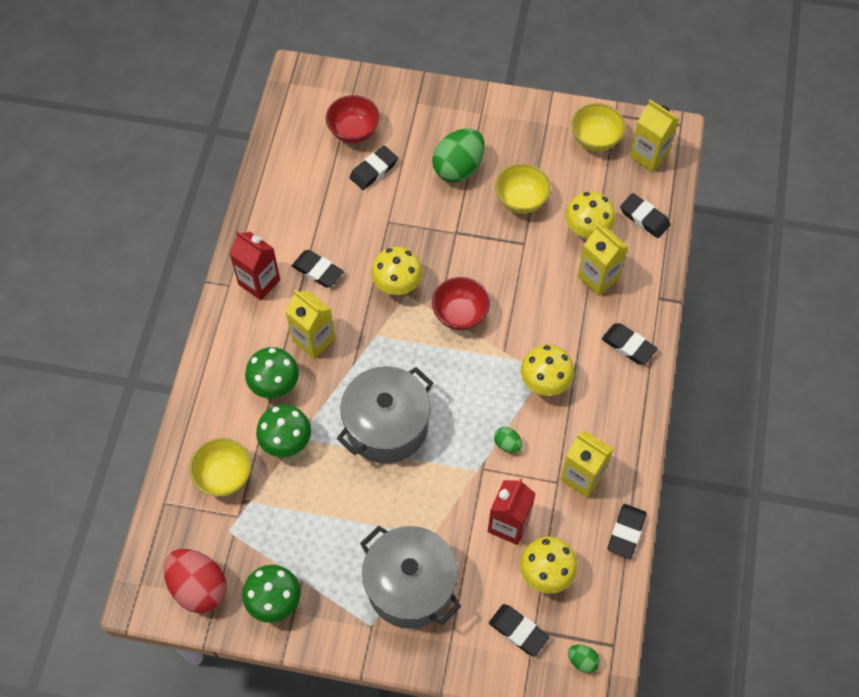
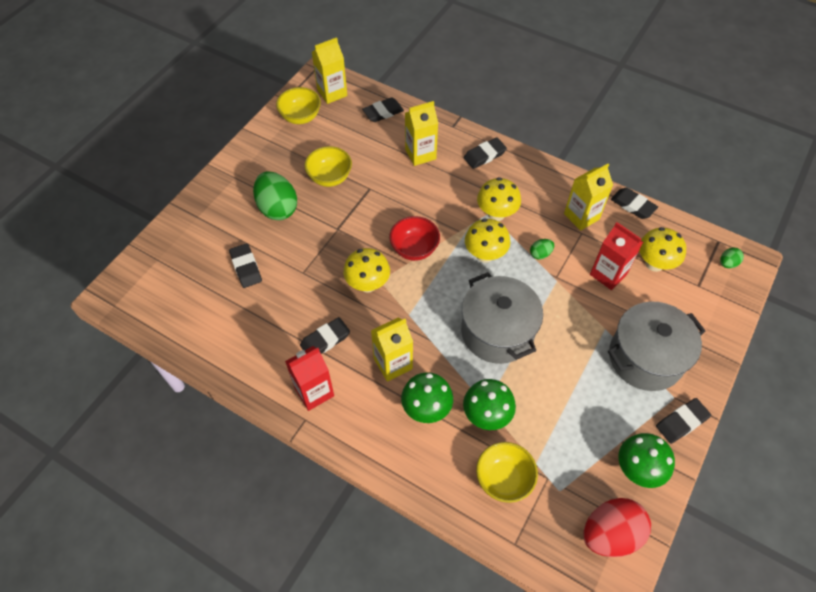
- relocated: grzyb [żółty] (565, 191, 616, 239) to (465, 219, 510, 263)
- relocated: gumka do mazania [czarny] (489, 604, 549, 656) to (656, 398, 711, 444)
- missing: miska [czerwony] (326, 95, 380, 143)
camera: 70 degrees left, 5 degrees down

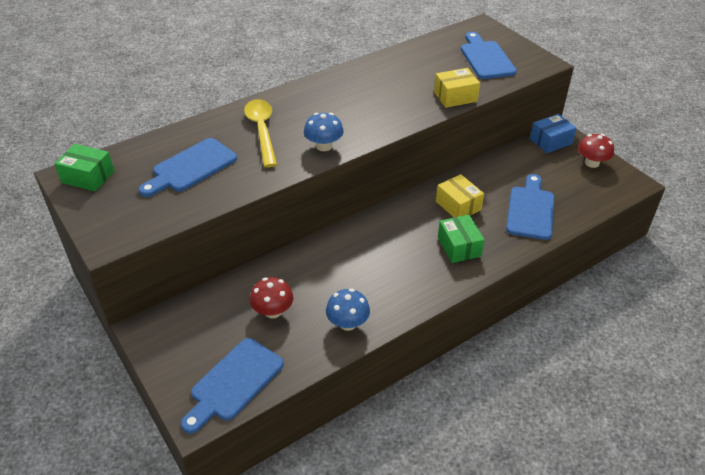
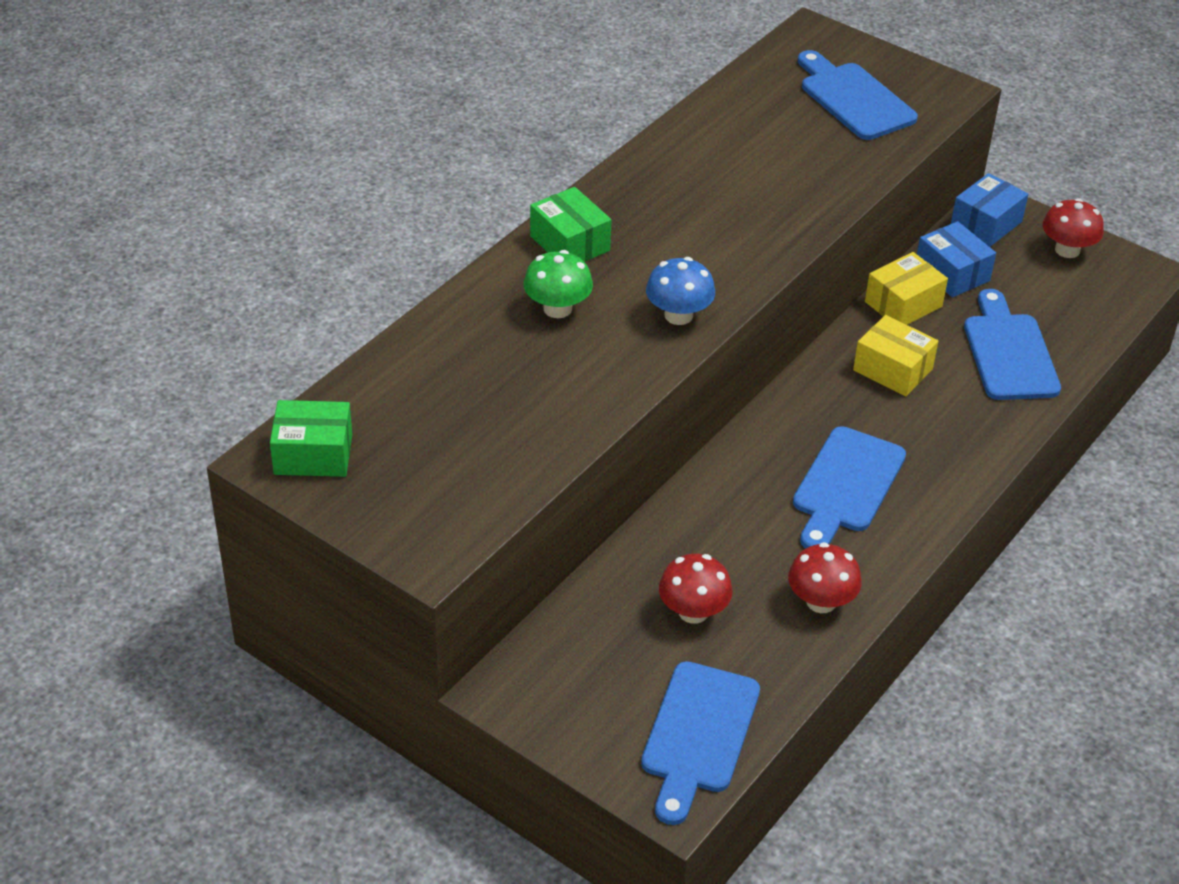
- exchanged: łyżka [żółty] (244, 99, 277, 167) to grzyb [zielony] (524, 250, 593, 318)
- relocated: pudełko [zielony] (438, 215, 485, 263) to (530, 187, 612, 262)
- colour: grzyb [niebieski] (326, 289, 370, 331) to grzyb [czerwony] (788, 542, 862, 613)
- relocated: deska do krojenia [niebieski] (139, 138, 237, 197) to (793, 426, 906, 549)
- relocated: pudełko [żółty] (434, 68, 480, 108) to (865, 252, 948, 325)
- appeared: pudełko [niebieski] (917, 221, 996, 297)
camera: 20 degrees left, 0 degrees up

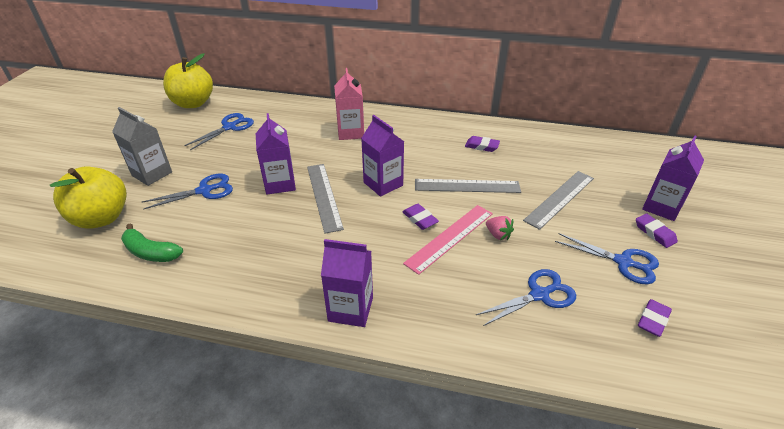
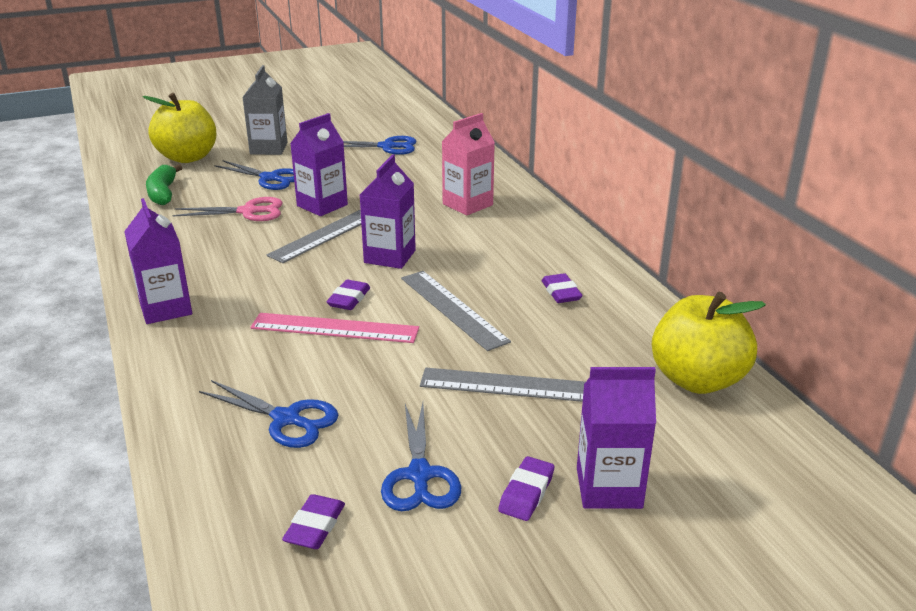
- appeared: nożyczki [różowy] (173, 197, 283, 221)
- spun: gumka do mazania [fioletowy] (638, 299, 672, 337) = (282, 494, 345, 549) 75 degrees counterclockwise
- relocated: jabłko [żółty] (163, 53, 213, 108) to (652, 292, 766, 394)
- missing: truskawka [różowy] (486, 216, 514, 240)
camera: 55 degrees right, 10 degrees down

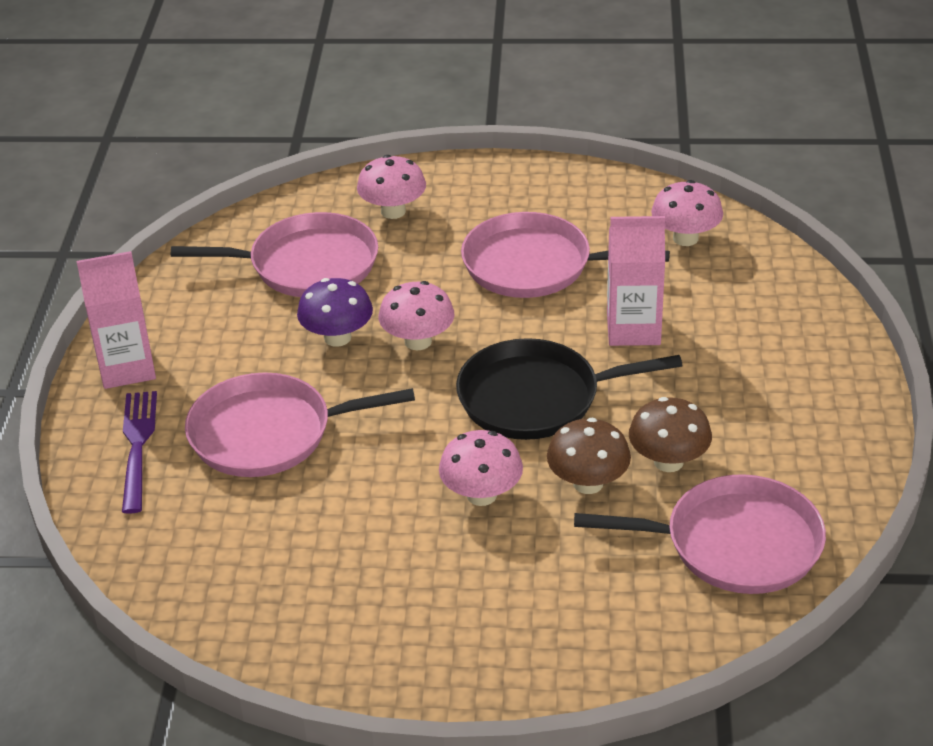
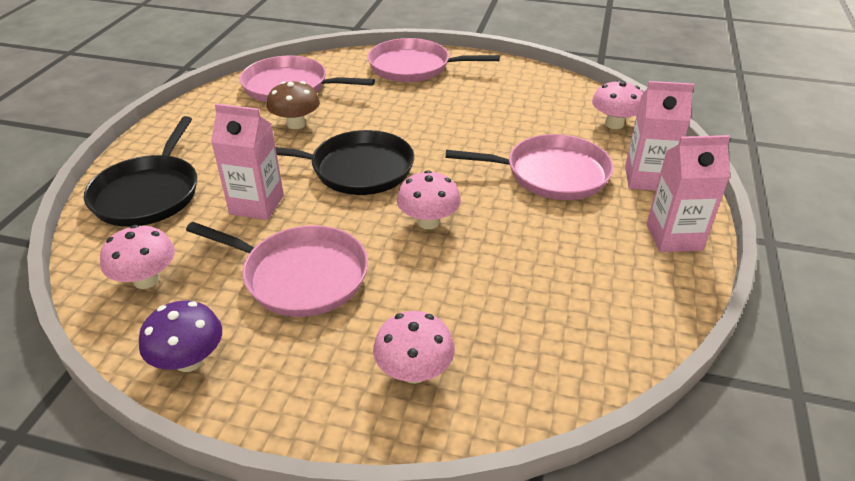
- appeared: patelnia [czarny] (84, 116, 197, 227)
- relocated: grzyb [fioletowy] (297, 278, 373, 347) to (139, 301, 222, 372)
- relocated: patelnia [różowy] (171, 212, 378, 297) to (367, 38, 500, 82)
- relocated: grzyb [różowy] (439, 430, 523, 506) to (592, 80, 643, 129)
- exchanged: widelec [fioletowy] (122, 391, 157, 514) to karton mleka [różowy] (625, 81, 694, 191)
- missing: grzyb [brązowy] (547, 418, 631, 494)
camera: 170 degrees left, 0 degrees up

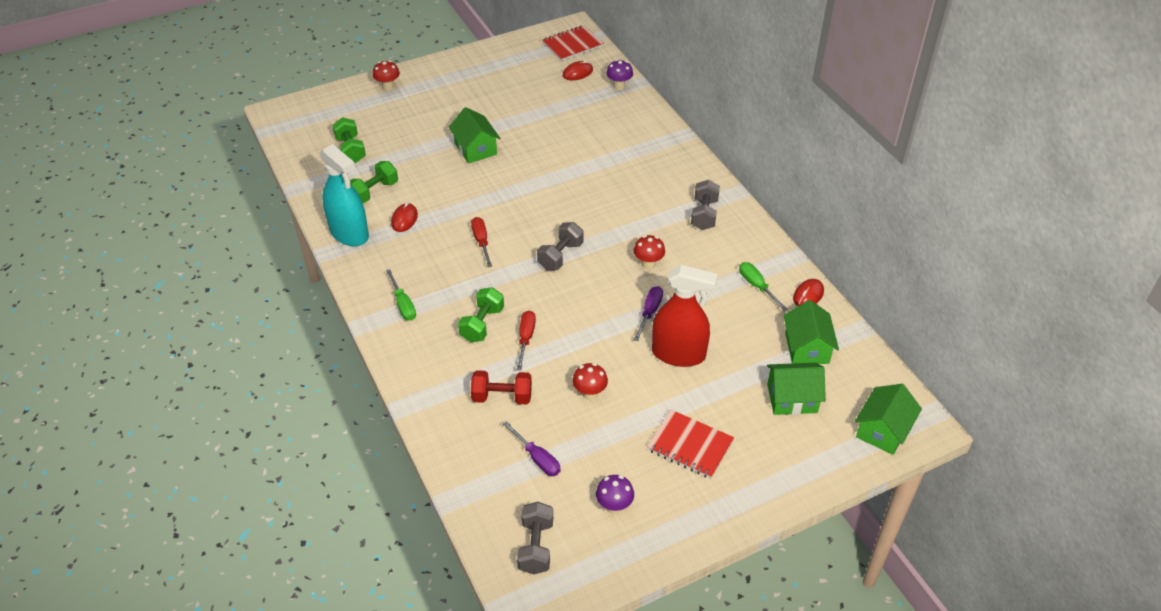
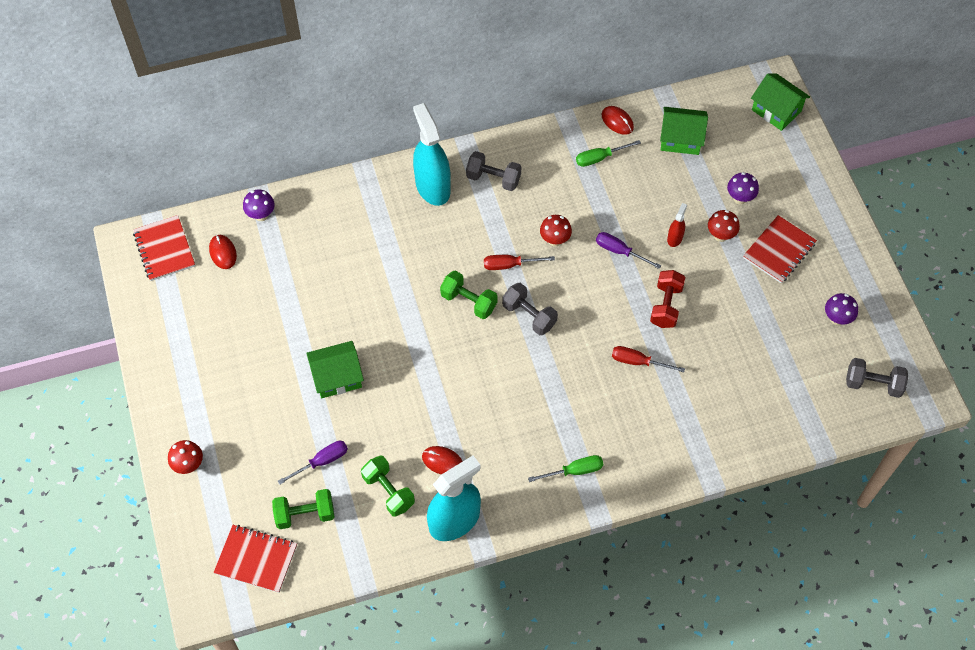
- appeared: zeszyt [czerwony] (213, 525, 297, 593)
- relocated: śrubokręt [fioletowy] (503, 421, 561, 476) to (278, 441, 348, 485)
- appeared: spryskiwacz [turkusowy] (413, 103, 451, 206)
- relocated: hantel [zielony] (458, 287, 504, 342) to (440, 271, 497, 319)
- relocated: śrubokręt [czerwony] (471, 217, 492, 267) to (484, 255, 555, 270)
- relocated: hantel [czerwony] (471, 370, 532, 404) to (650, 270, 685, 328)
- size: spryskiwacz [czerwony] (652, 265, 718, 367) = (667, 203, 687, 247) x0.44
- relocated: grzyb [czerwony] (572, 363, 608, 400) to (708, 210, 740, 242)
- appeared: grzyb [fioletowy] (727, 172, 759, 204)
- missing: domek [zielony] (767, 363, 826, 415)
camera: 80 degrees left, 15 degrees up

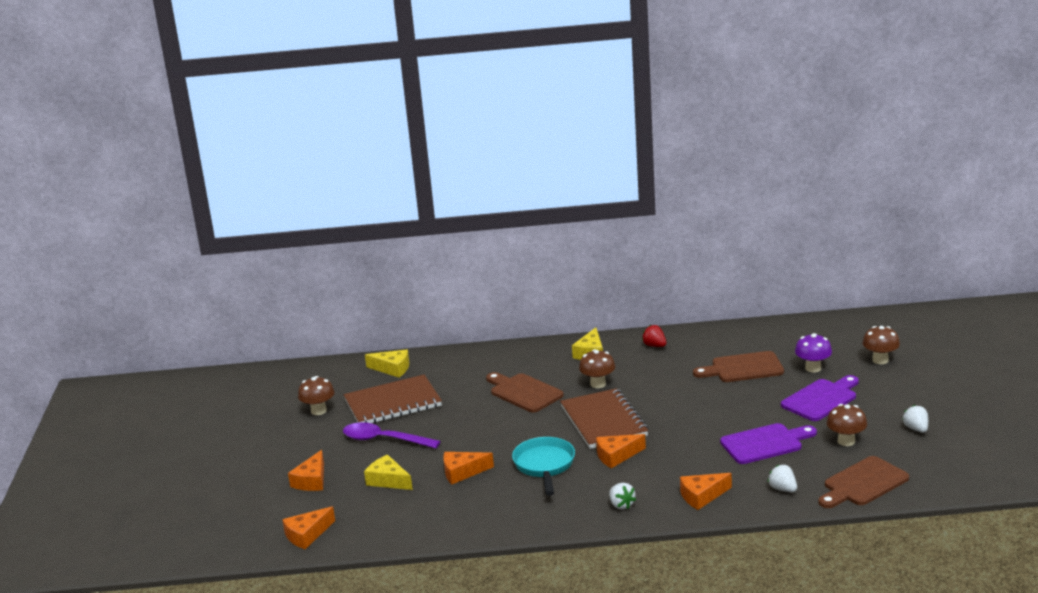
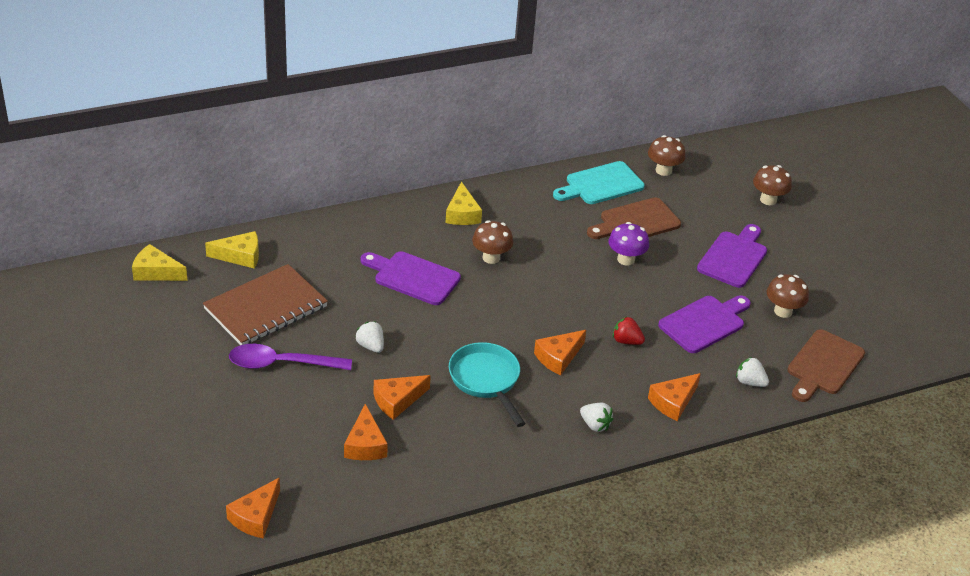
- relocated: ser [żółty] (364, 455, 413, 490) to (132, 244, 188, 281)
- relocated: ser [pomarańczowy] (288, 450, 324, 491) to (344, 404, 388, 460)
- relocated: truskawka [biały] (902, 405, 928, 433) to (355, 321, 384, 353)
- colour: deska do krojenia [brązowy] (486, 372, 564, 412) to deska do krojenia [fioletowy] (361, 251, 461, 305)
- appeared: deska do krojenia [turkusowy] (553, 161, 645, 204)
- relocated: grzyb [fioletowy] (795, 333, 832, 372) to (609, 222, 649, 266)
- relocated: truskawka [czerwony] (642, 325, 667, 347) to (613, 316, 645, 345)
- relocated: grzyb [brązowy] (298, 376, 335, 415) to (648, 135, 686, 176)
- missing: zeszyt [brązowy] (560, 388, 648, 449)
camera: 25 degrees left, 15 degrees up

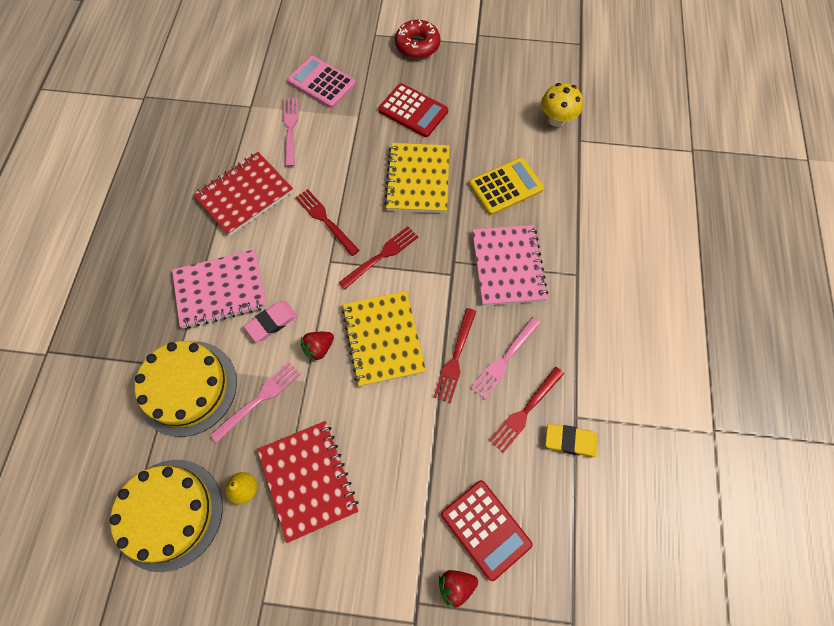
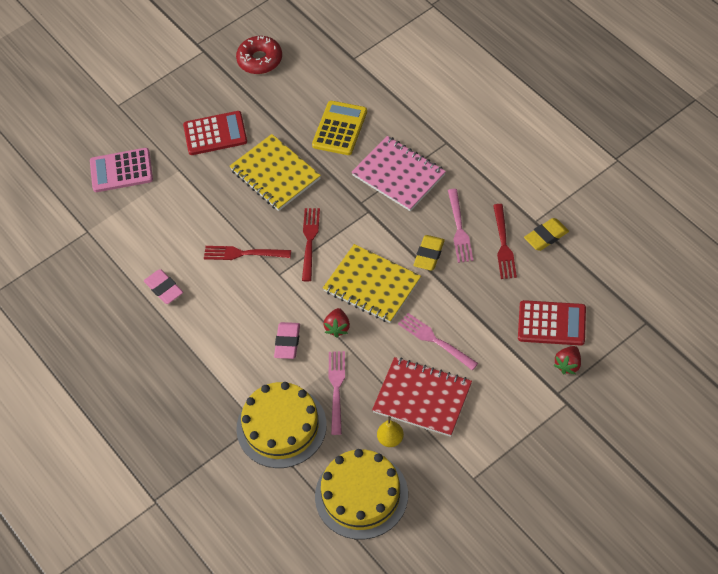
- exchanged: zeszyt [czerwony] (193, 152, 293, 236) to gumka do mazania [różowy] (144, 269, 183, 304)
- relocated: donut [czerwony] (395, 20, 441, 59) to (236, 36, 282, 74)
- relocated: widelec [różowy] (283, 98, 298, 167) to (398, 313, 478, 370)
- exchanged: widelec [czerwony] (434, 308, 476, 403) to gumka do mazania [żółty] (413, 235, 445, 271)
- missing: zeszyt [różowy] (172, 249, 267, 329)
- missing: grzyb [żółty] (541, 83, 583, 127)
camera: 40 degrees left, 10 degrees down

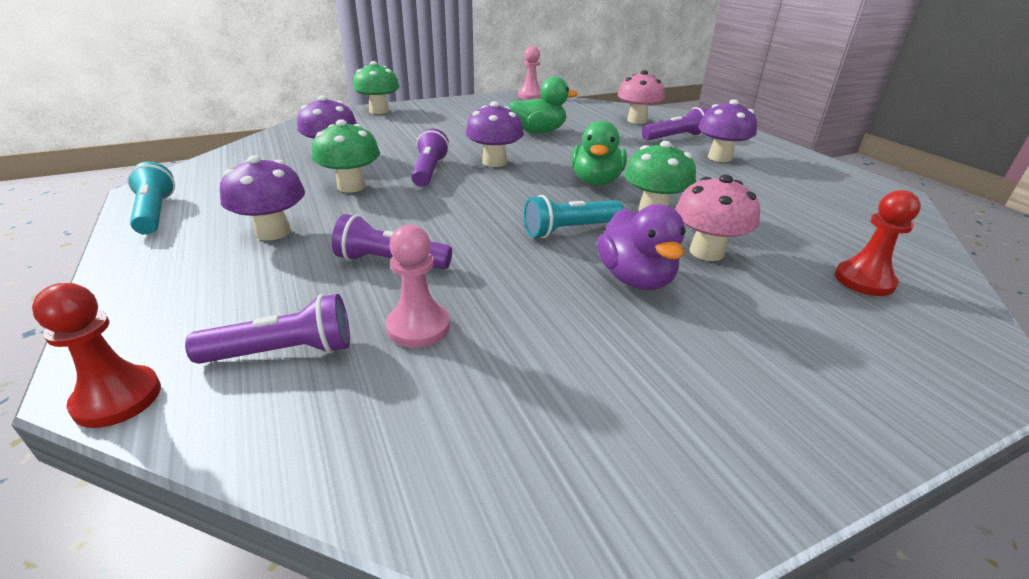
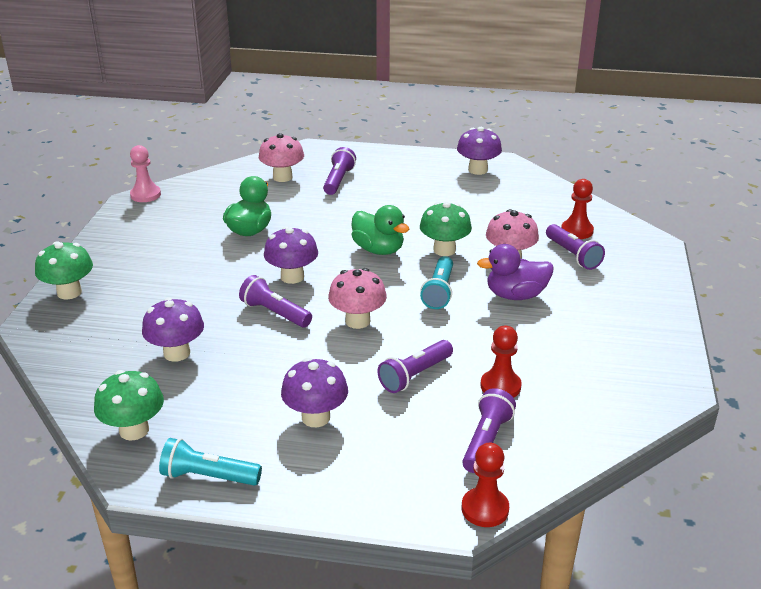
- relocated: grzyb [zielony] (312, 119, 380, 193) to (94, 370, 164, 441)
- appeared: grzyb [różowy] (328, 268, 387, 329)
- relocated: grzyb [fioletowy] (698, 99, 757, 162) to (457, 127, 502, 175)
- spun: kaczka [fioletowy] (597, 204, 686, 290) = (477, 244, 553, 300) 150 degrees clockwise
- colour: pionek [różowy] (386, 225, 450, 348) to pionek [czerwony] (480, 325, 522, 398)
- appeared: latarka [fioletowy] (546, 224, 605, 270)
camera: 55 degrees left, 0 degrees up

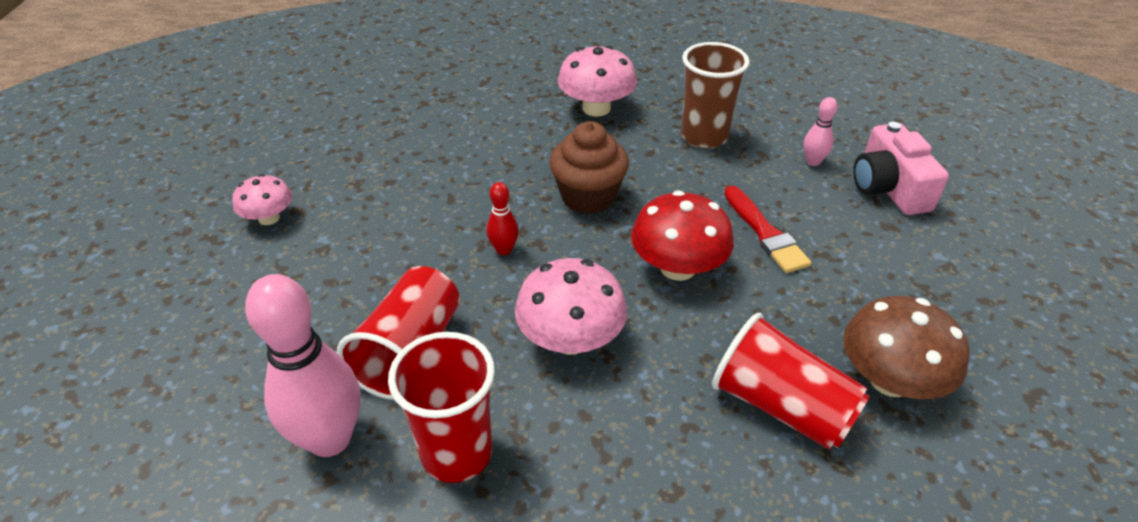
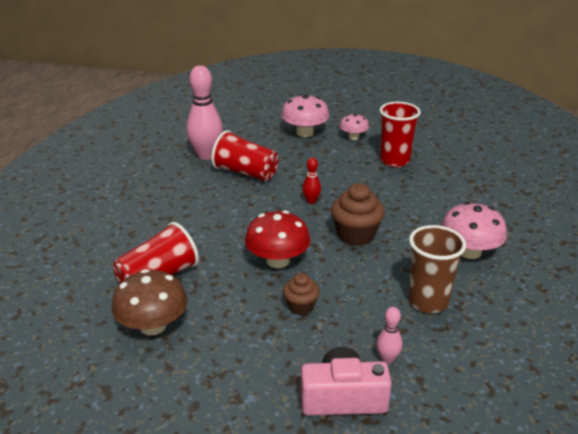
- relocated: grzyb [różowy] (515, 258, 627, 355) to (281, 94, 330, 137)
- exchanged: pędzel [czerwony] (724, 186, 811, 273) to muffinka [brązowy] (283, 273, 320, 315)
- relocated: szklanka [czerwony] (388, 332, 495, 483) to (379, 102, 421, 167)
camera: 100 degrees right, 10 degrees down

